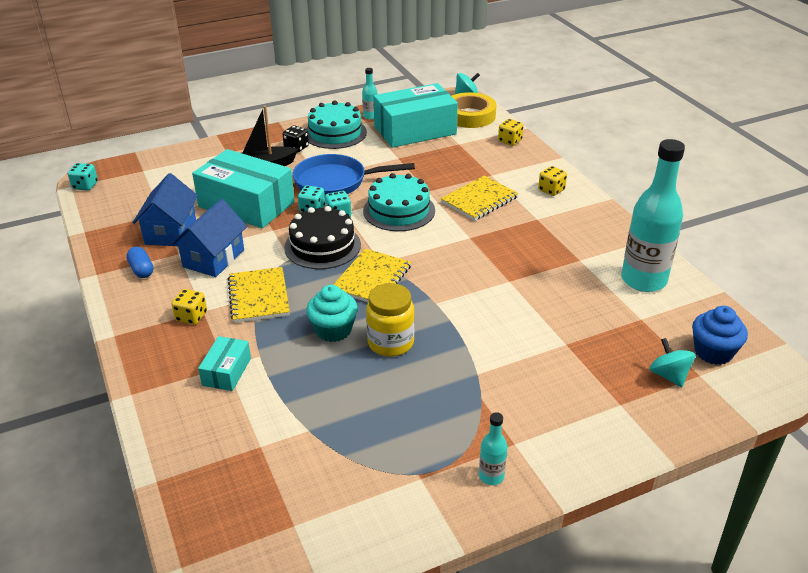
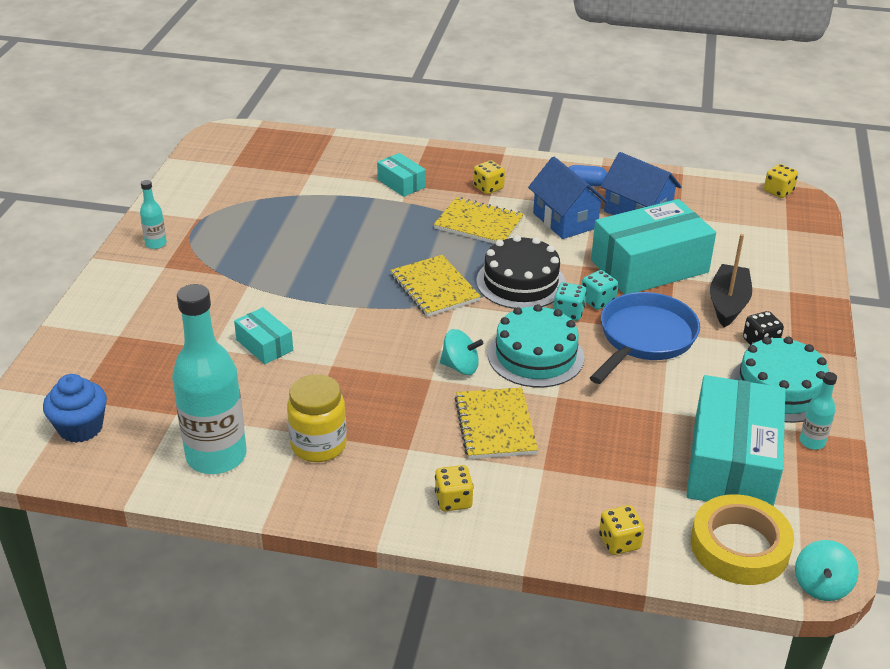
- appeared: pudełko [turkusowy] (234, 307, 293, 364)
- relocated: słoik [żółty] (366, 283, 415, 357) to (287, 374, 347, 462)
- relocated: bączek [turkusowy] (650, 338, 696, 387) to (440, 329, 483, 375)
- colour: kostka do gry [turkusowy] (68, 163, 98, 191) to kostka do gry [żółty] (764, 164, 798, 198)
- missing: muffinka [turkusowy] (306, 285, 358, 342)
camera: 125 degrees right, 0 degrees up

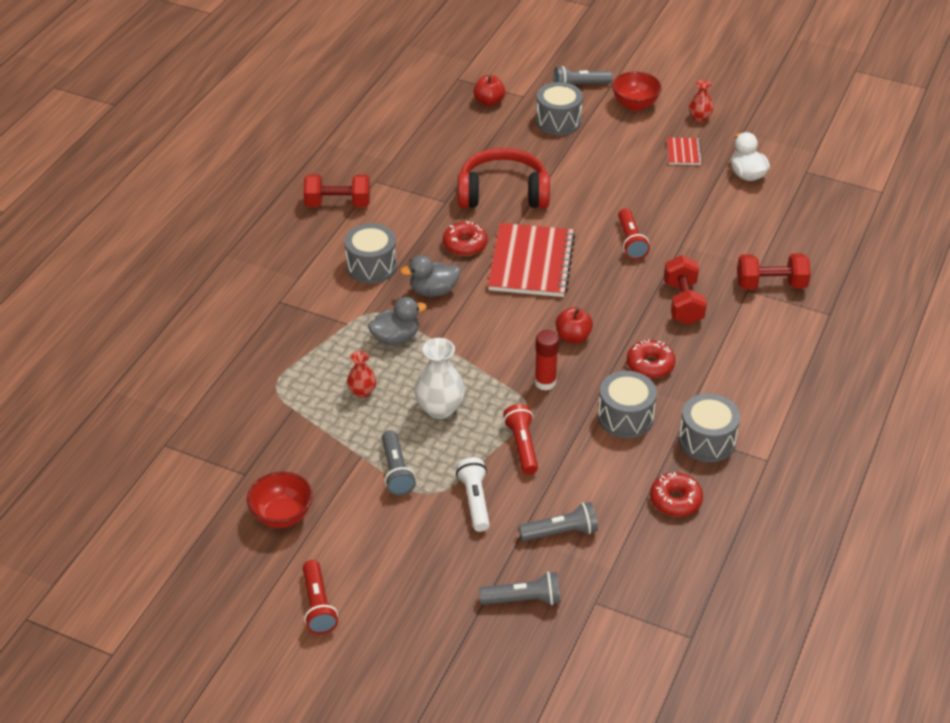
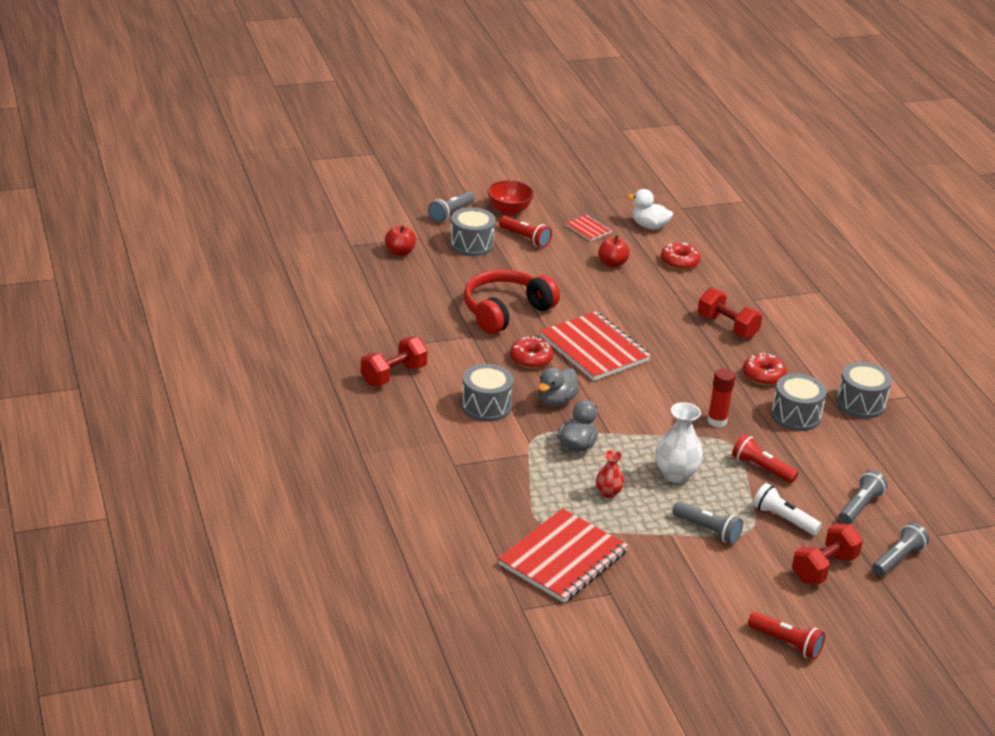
- appeared: zeszyt [czerwony] (498, 508, 628, 603)
- relocated: latarka [czerwony] (618, 209, 650, 260) to (499, 216, 552, 248)
- relocated: jabłko [czerwony] (555, 307, 593, 343) to (598, 235, 630, 267)
- relocated: donut [czerwony] (650, 472, 703, 517) to (661, 243, 701, 270)
- relocated: hantel [czerwony] (737, 253, 811, 290) to (792, 523, 863, 584)
- missing: miska [czerwony] (247, 472, 313, 528)
- missing: wazon [czerwony] (689, 80, 713, 122)
camera: 45 degrees left, 10 degrees down

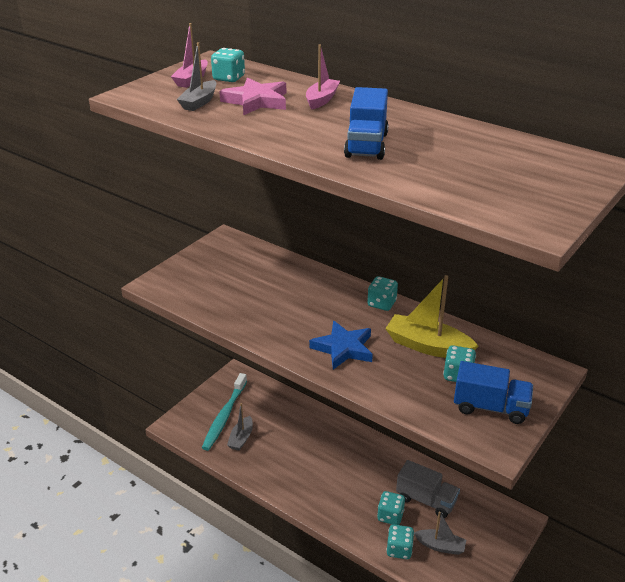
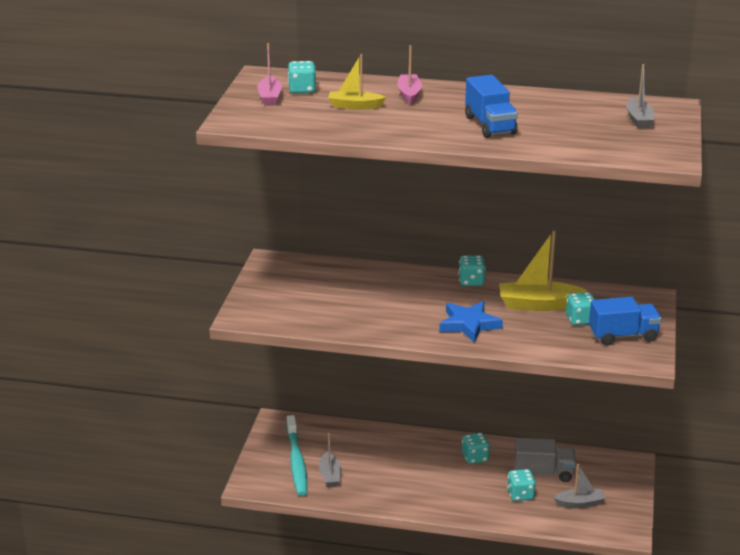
- exchanged: gwiazda [różowy] (219, 77, 286, 115) to łódka [żółty] (328, 54, 386, 110)
- relocated: kostka do gry [turkusowy] (386, 524, 414, 559) to (462, 432, 490, 464)
- relocated: łódka [szary] (177, 42, 217, 111) to (627, 64, 654, 129)
camera: 25 degrees left, 5 degrees down

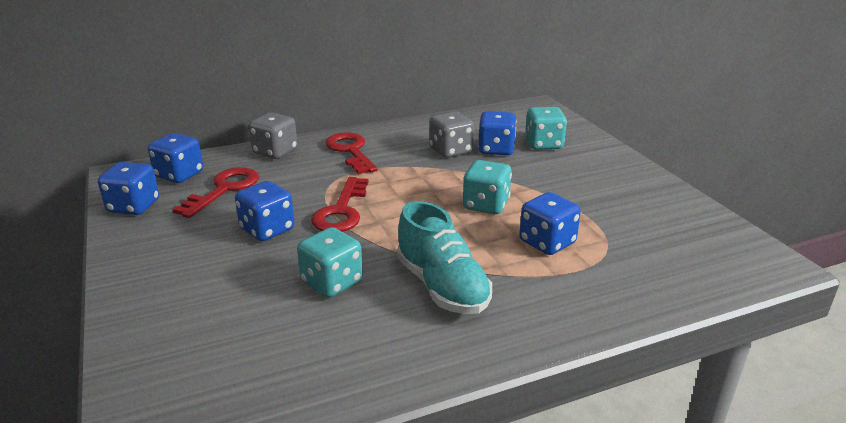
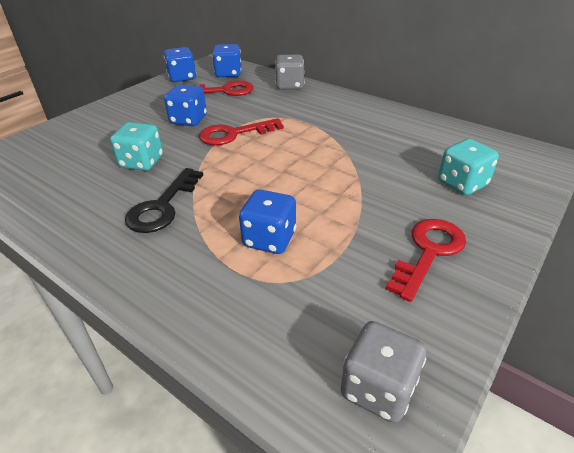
- exchanged: but [turkusowy] (397, 201, 492, 314) to klucz [czarny] (125, 168, 203, 233)
- relocated: kostka do gry [szary] (429, 111, 474, 158) to (341, 321, 426, 423)
- relocated: klucz [czerwony] (326, 132, 378, 174) to (386, 219, 466, 302)
- missing: kostka do gry [turkusowy] (462, 160, 512, 214)
- missing: kostka do gry [niebieski] (478, 111, 517, 155)
camera: 60 degrees right, 10 degrees up

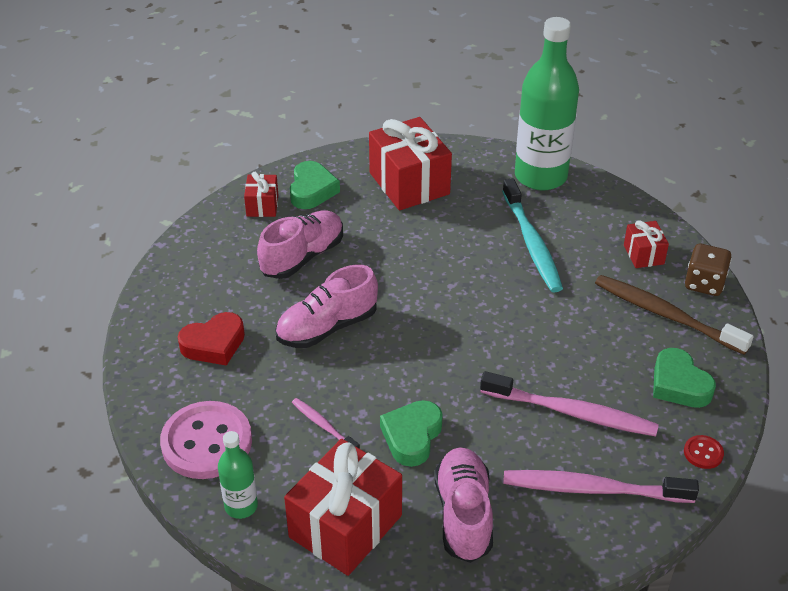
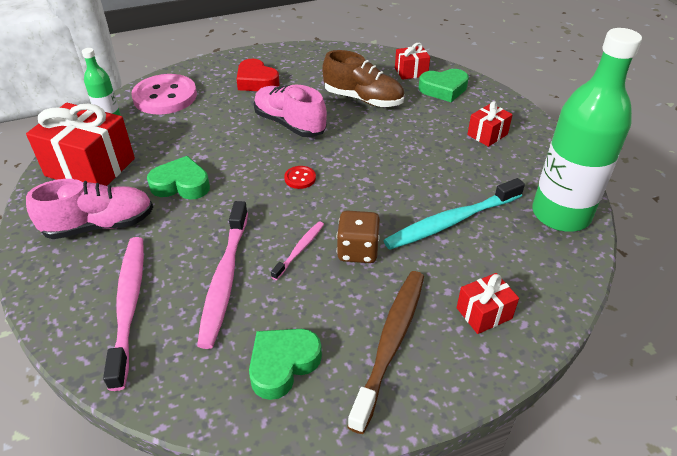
- relocated: szczoteczka do zębów [różowy] (292, 398, 360, 449) to (271, 221, 324, 280)
- relocated: guzik [czerwony] (684, 435, 724, 469) to (284, 166, 316, 189)
- colour: but [różowy] (257, 210, 343, 279) to but [brązowy] (322, 50, 404, 107)
- relocated: kostka do gry [brązowy] (685, 244, 732, 296) to (337, 211, 380, 263)
- size: prezent [czerwony] (369, 117, 452, 211) = (467, 101, 513, 147) x0.50
camera: 75 degrees right, 0 degrees up

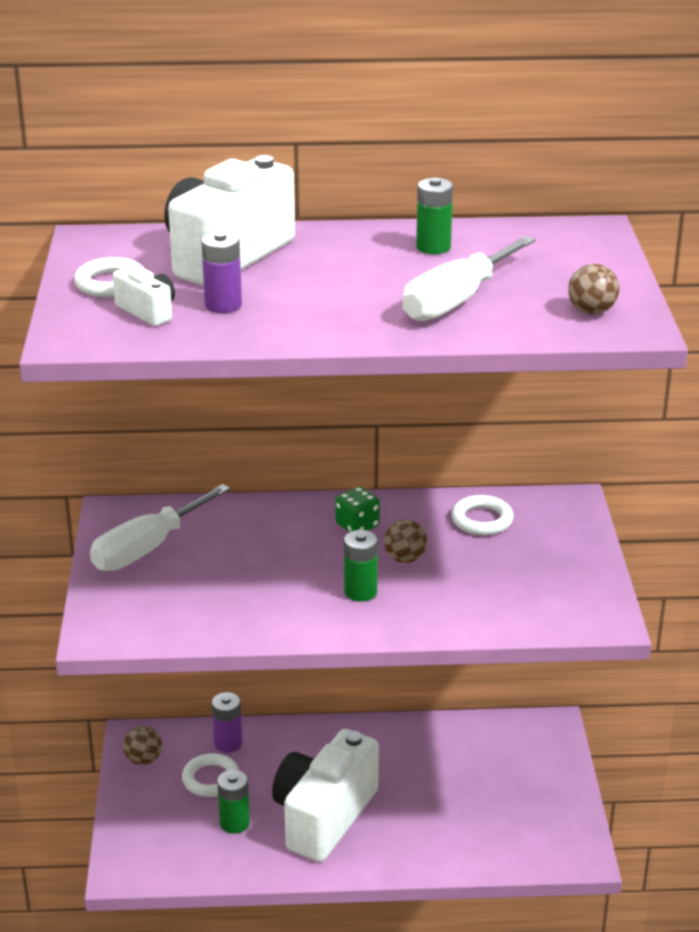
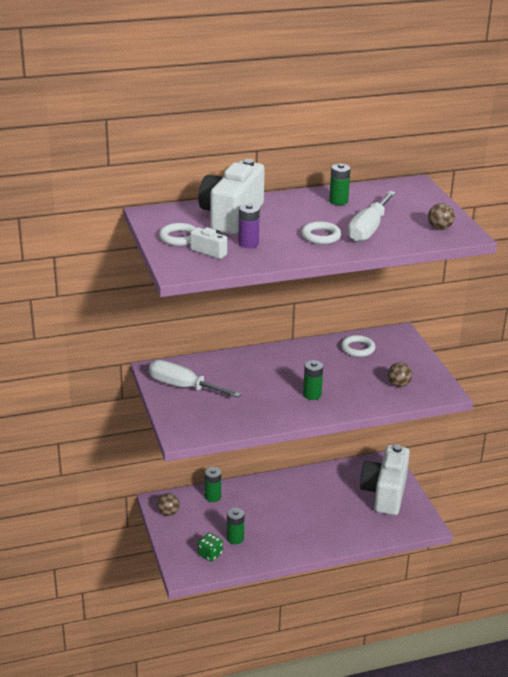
- spun: śrubokręt [biały] (90, 484, 230, 571) = (149, 360, 241, 397) 90 degrees clockwise
- relocated: kostka do gry [zielony] (335, 487, 380, 532) to (198, 533, 223, 562)
- colour: bateria [fioletowy] (212, 692, 242, 753) to bateria [zielony] (205, 467, 221, 502)
- relocated: pierścień [biały] (182, 753, 239, 797) to (301, 221, 341, 244)
- relocated: aparat fotograficzny [biały] (272, 729, 379, 862) to (360, 445, 410, 515)
- relocated: piłka [brązowy] (384, 519, 427, 563) to (388, 363, 412, 387)
camera: 15 degrees left, 0 degrees up

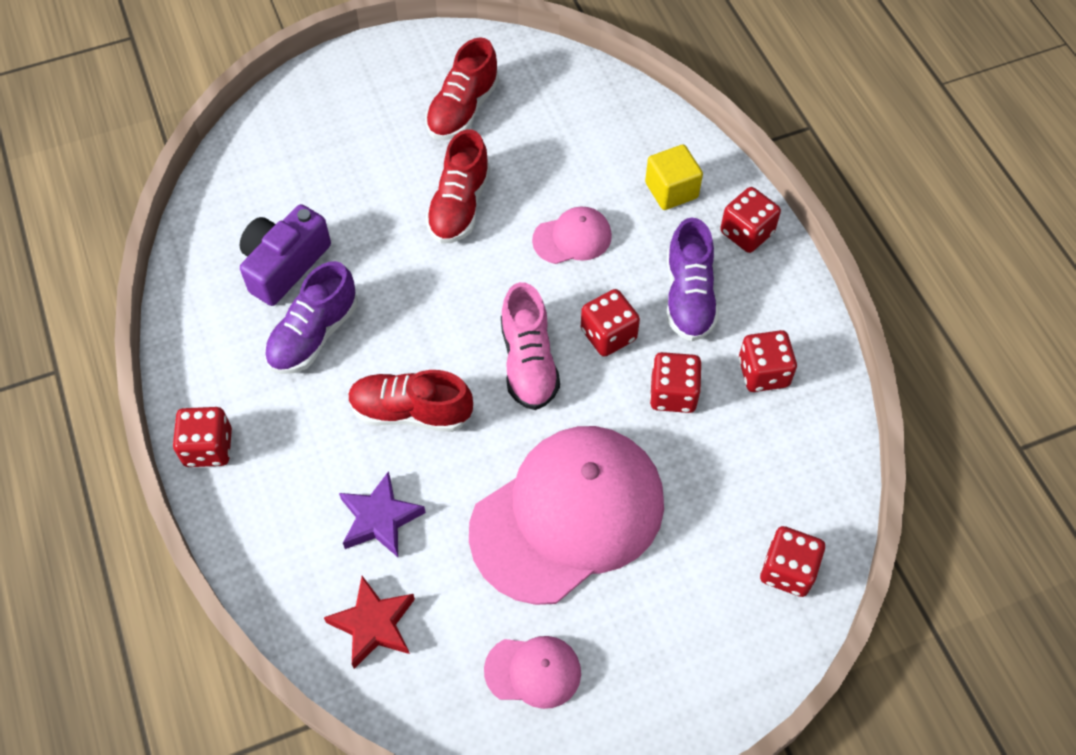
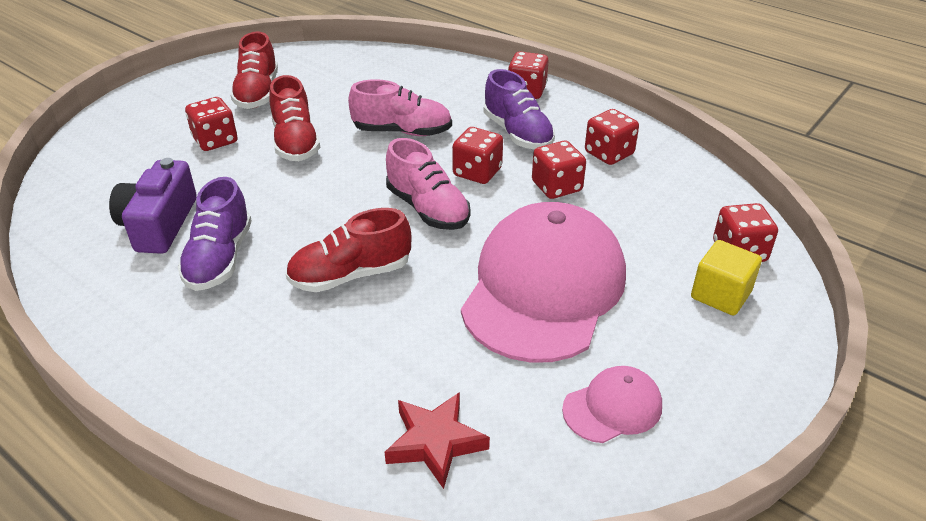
- relocated: kostka do gry [czerwony] (173, 407, 232, 467) to (185, 97, 238, 151)
- exchanged: czapka [różowy] (532, 207, 612, 264) to but [różowy] (348, 79, 452, 136)
- relocated: sześcian [żółty] (645, 144, 703, 210) to (691, 240, 762, 316)
- missing: gwiazda [fioletowy] (339, 471, 426, 557)
camera: 30 degrees left, 20 degrees down

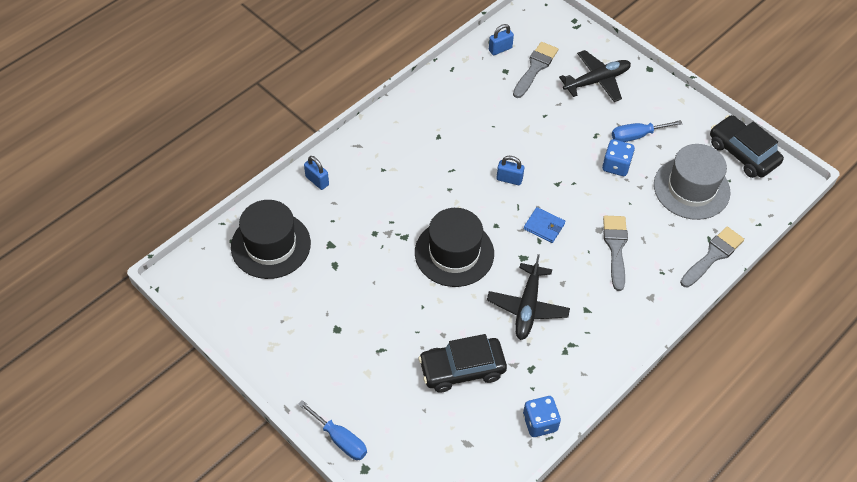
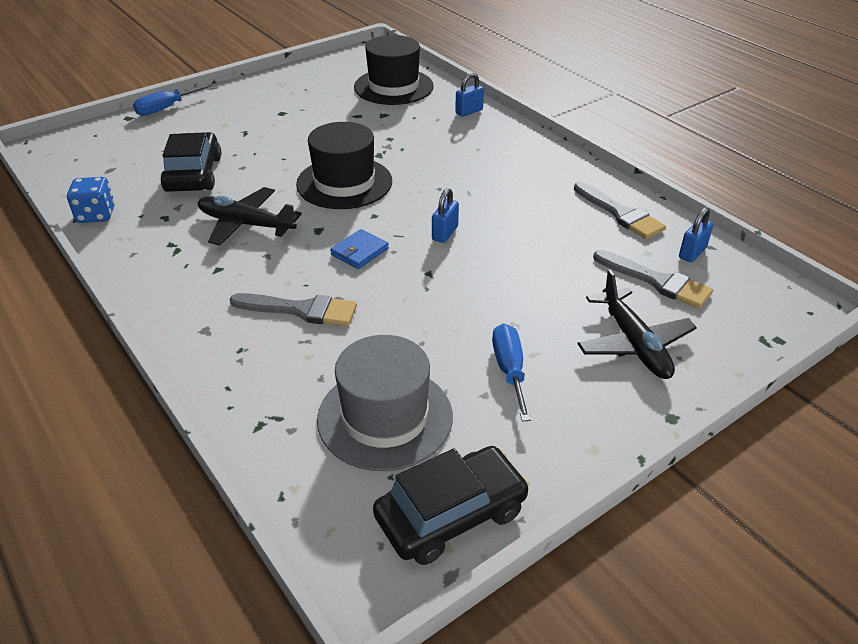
- relocated: pędzel [szary] (680, 227, 744, 288) to (574, 182, 666, 239)
- spun: kłódka [niebieski] (489, 24, 514, 55) = (679, 207, 713, 262) 60 degrees clockwise
- missing: kostka do gry [niebieski] (602, 139, 635, 176)
camera: 100 degrees right, 15 degrees down

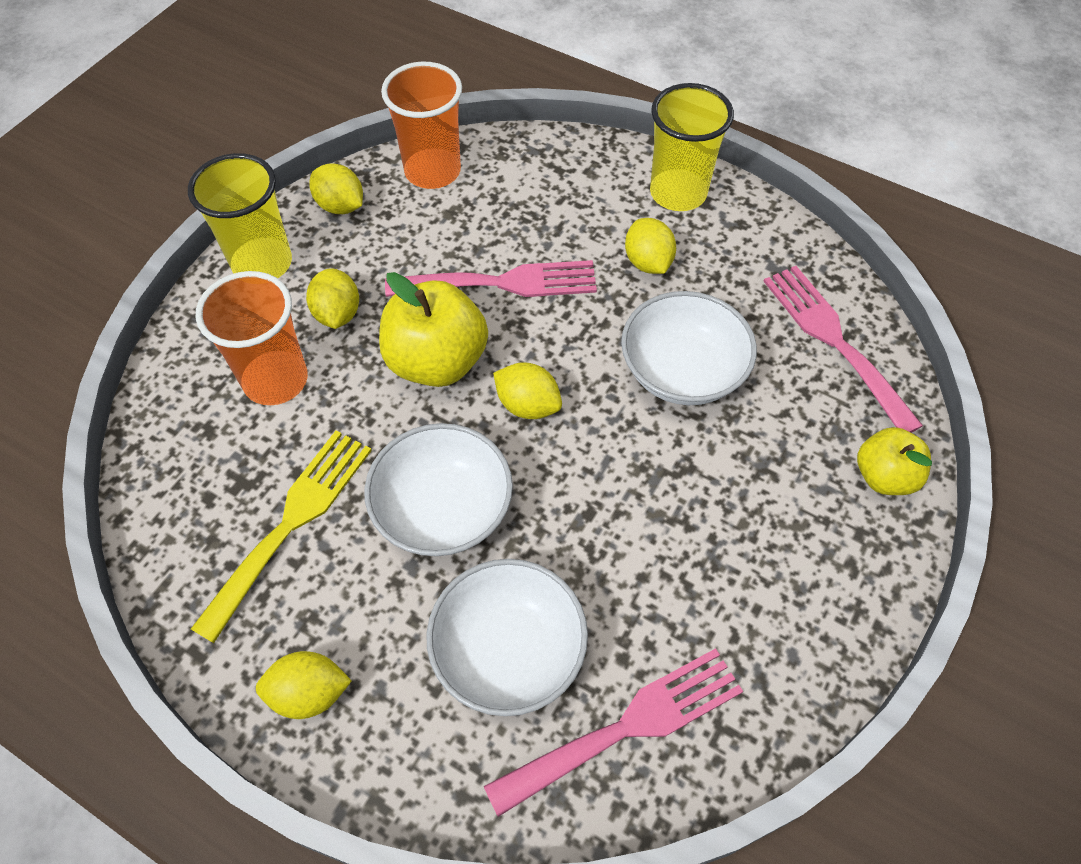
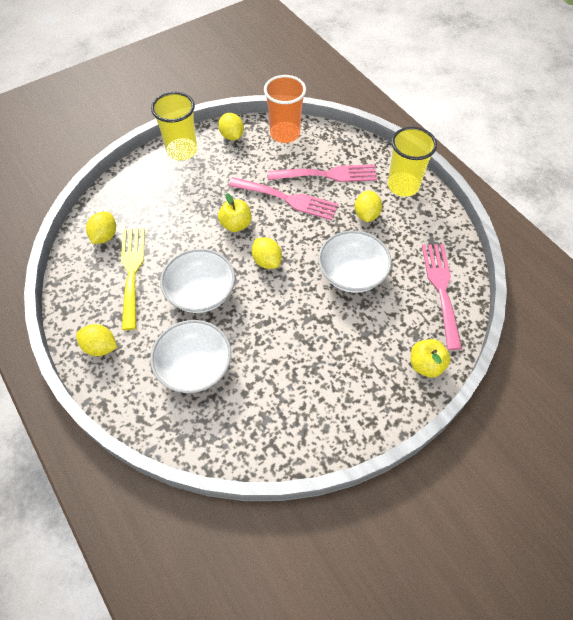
- relocated: cytryna [żółty] (306, 268, 359, 329) to (86, 212, 116, 244)
- spun: widelec [żółty] (191, 431, 372, 643) = (121, 228, 145, 330) 60 degrees counterclockwise
- size: jabłko [żółty] (379, 272, 488, 387) = (218, 193, 252, 232) x0.61
- relocated: widelec [różowy] (484, 648, 743, 817) to (268, 165, 377, 182)
- missing: szklanka [pomarańczowy] (196, 271, 308, 405)
camera: 25 degrees right, 0 degrees up

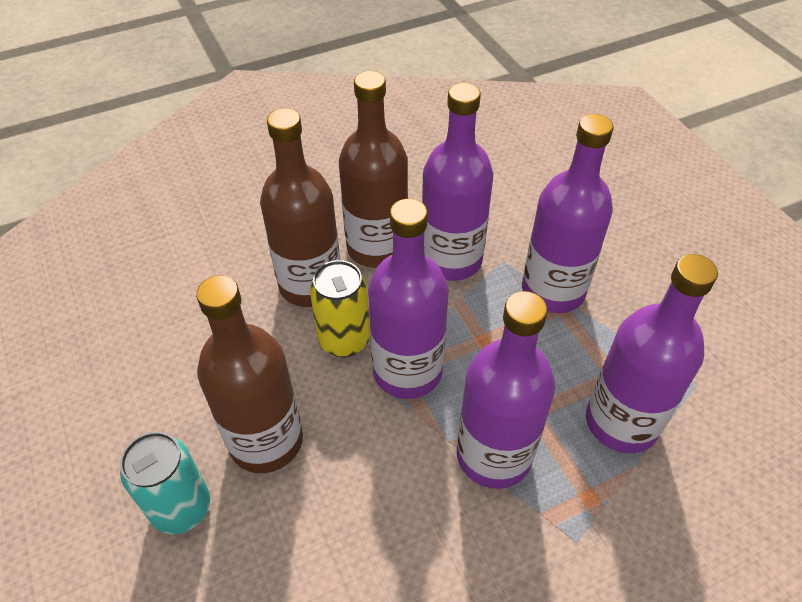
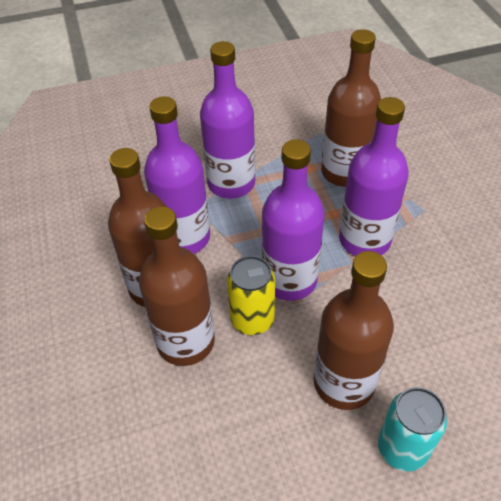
- colour: butelka [fioletowy] (586, 254, 718, 453) to butelka [brązowy] (321, 29, 381, 187)
camera: 80 degrees left, 0 degrees up

